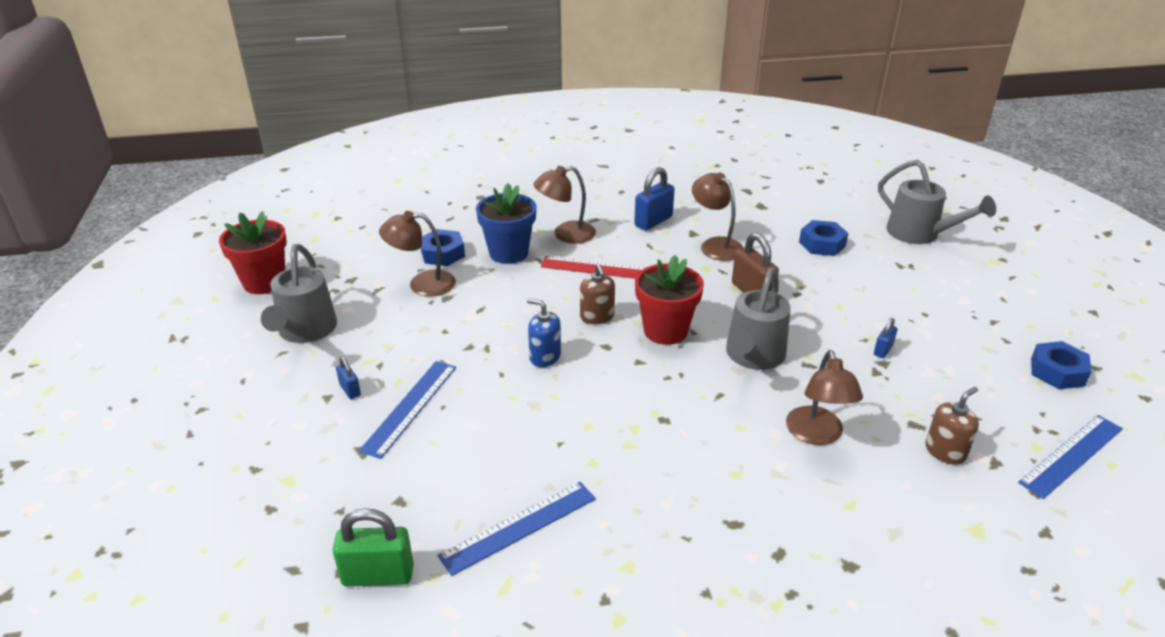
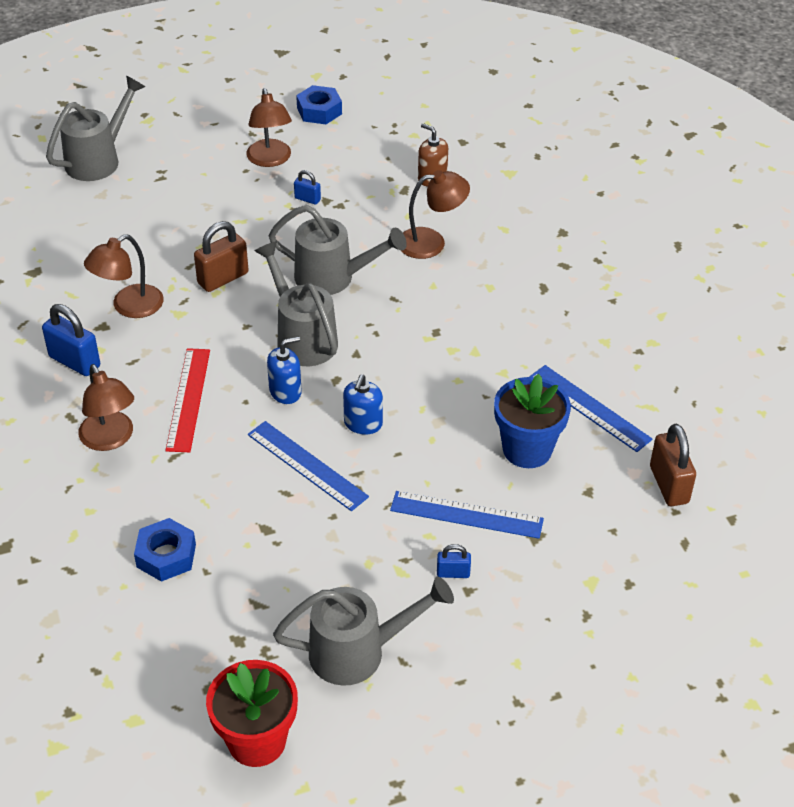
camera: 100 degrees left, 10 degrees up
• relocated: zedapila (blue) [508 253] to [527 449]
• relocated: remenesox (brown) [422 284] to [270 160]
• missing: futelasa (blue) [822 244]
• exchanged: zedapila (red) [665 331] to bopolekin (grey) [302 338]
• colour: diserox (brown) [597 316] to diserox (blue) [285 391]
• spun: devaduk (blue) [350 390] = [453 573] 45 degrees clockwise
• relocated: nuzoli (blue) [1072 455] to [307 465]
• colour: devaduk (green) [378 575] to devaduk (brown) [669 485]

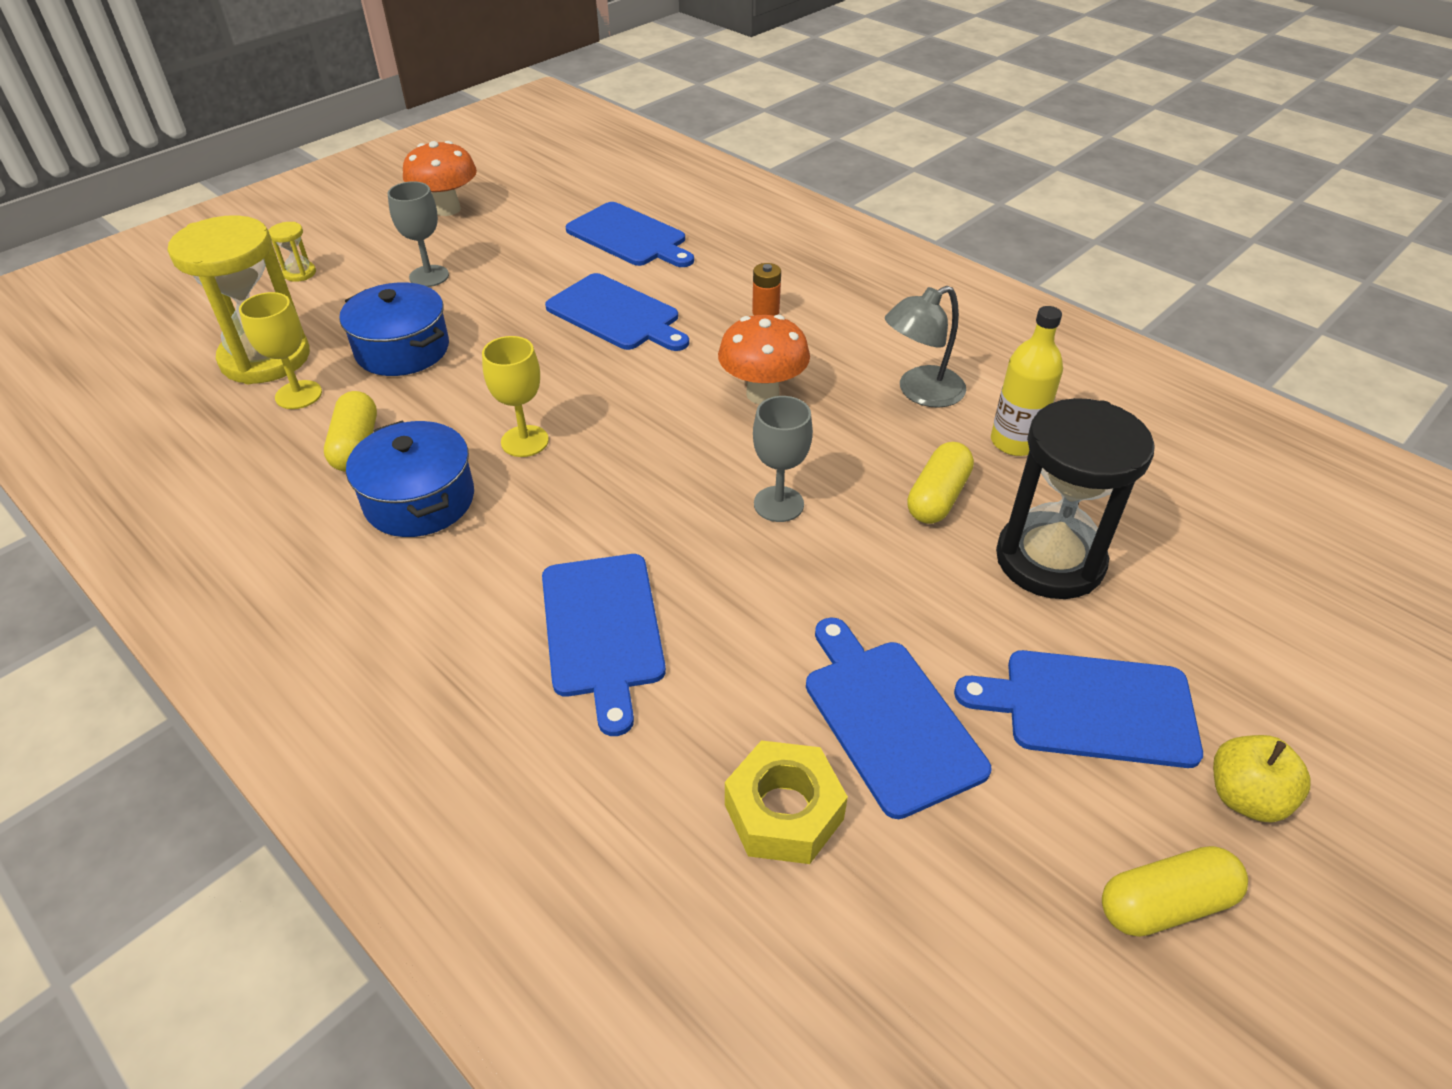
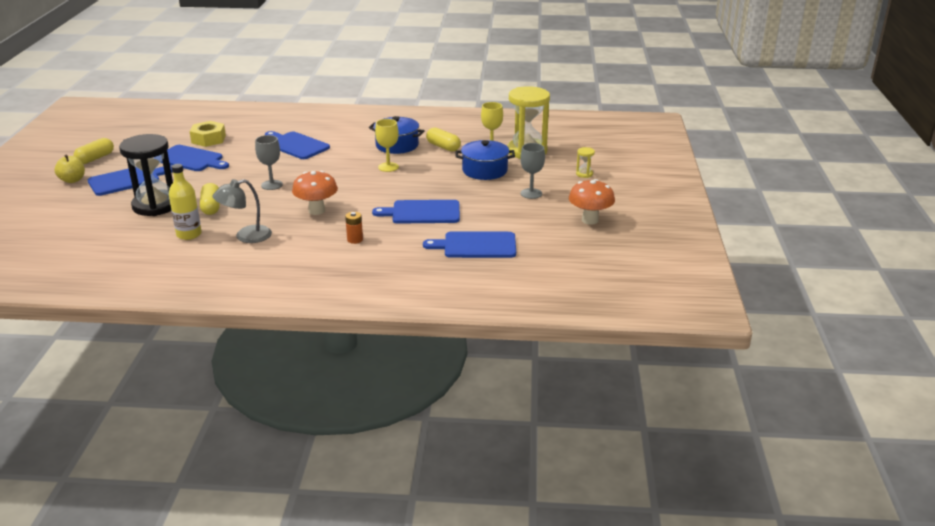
camera: 140 degrees right, 15 degrees down
• spun: remenesox (grey) [920 392] = [246 236] 135 degrees counterclockwise

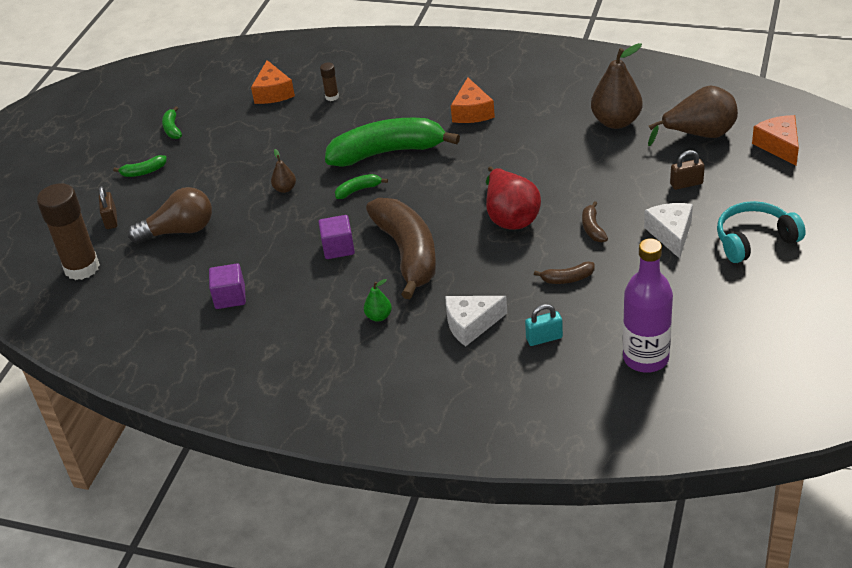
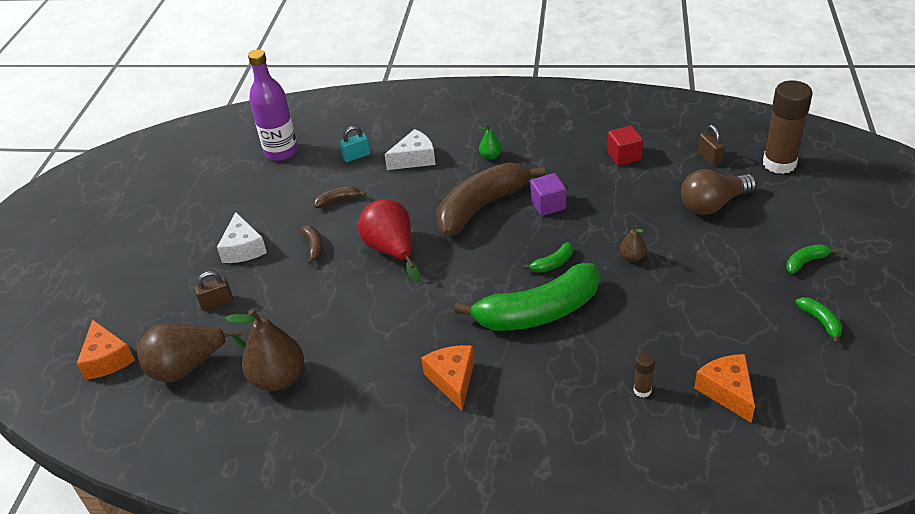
camera: 170 degrees right, 0 degrees up
• relocated: devaduk (brown) [111 220] to [709 157]
• spun: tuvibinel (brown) [408 253] = [481 207] 75 degrees clockwise
• missing: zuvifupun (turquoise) [754 240]
• colour: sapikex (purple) [230 297] to sapikex (red) [624 156]

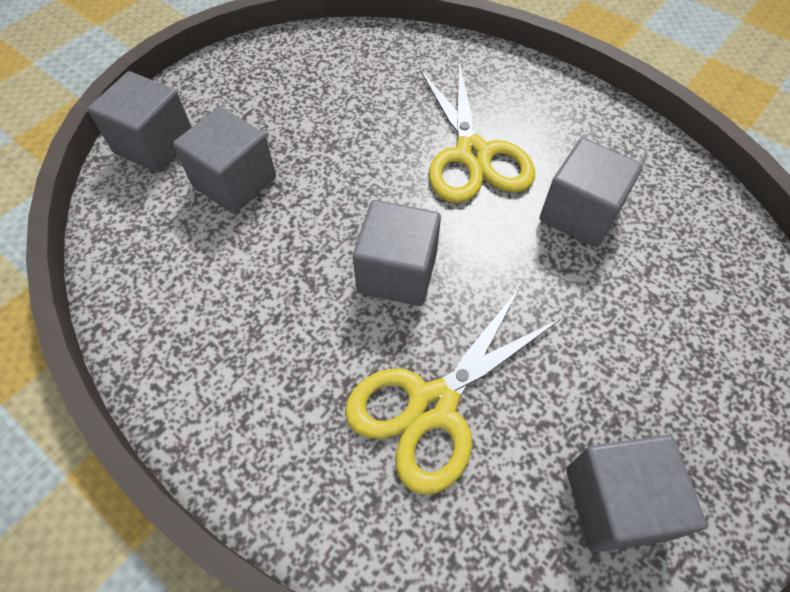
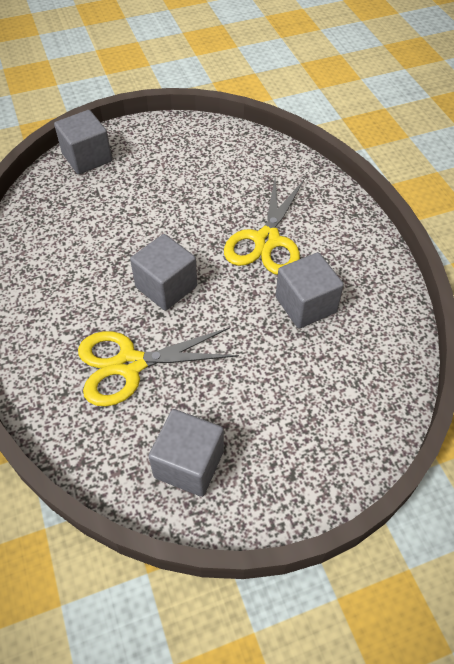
camera: 30 degrees right, 5 degrees down
• missing: sapikex (grey) [234 182]

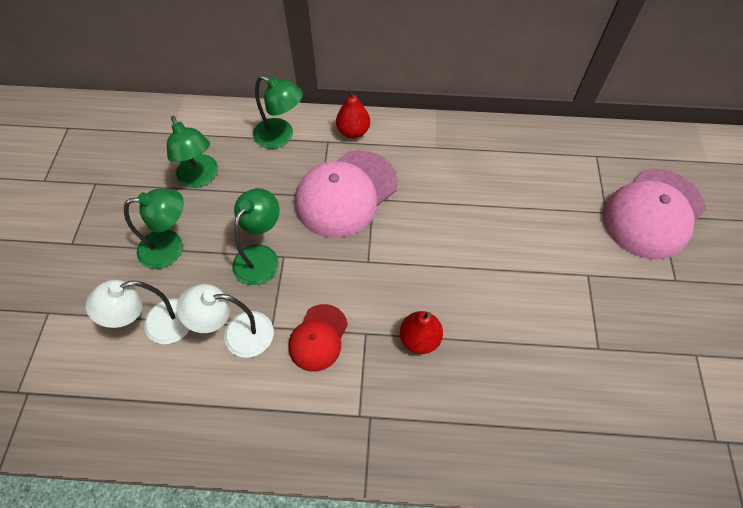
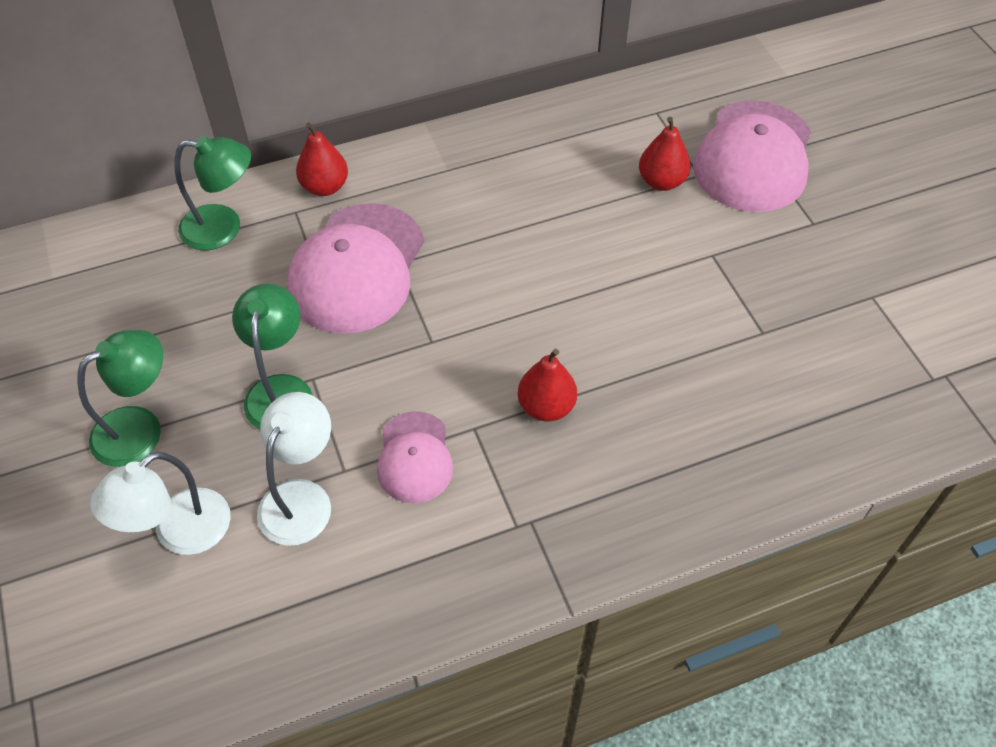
camera: 25 degrees left, 5 degrees down
• missing: remenesox (green) [201 178]
• spun: remenesox (white) [237 334] = [301 498] 135 degrees clockwise
• colour: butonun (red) [318 337] to butonun (pink) [414 457]
• appeared: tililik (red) [661 181]

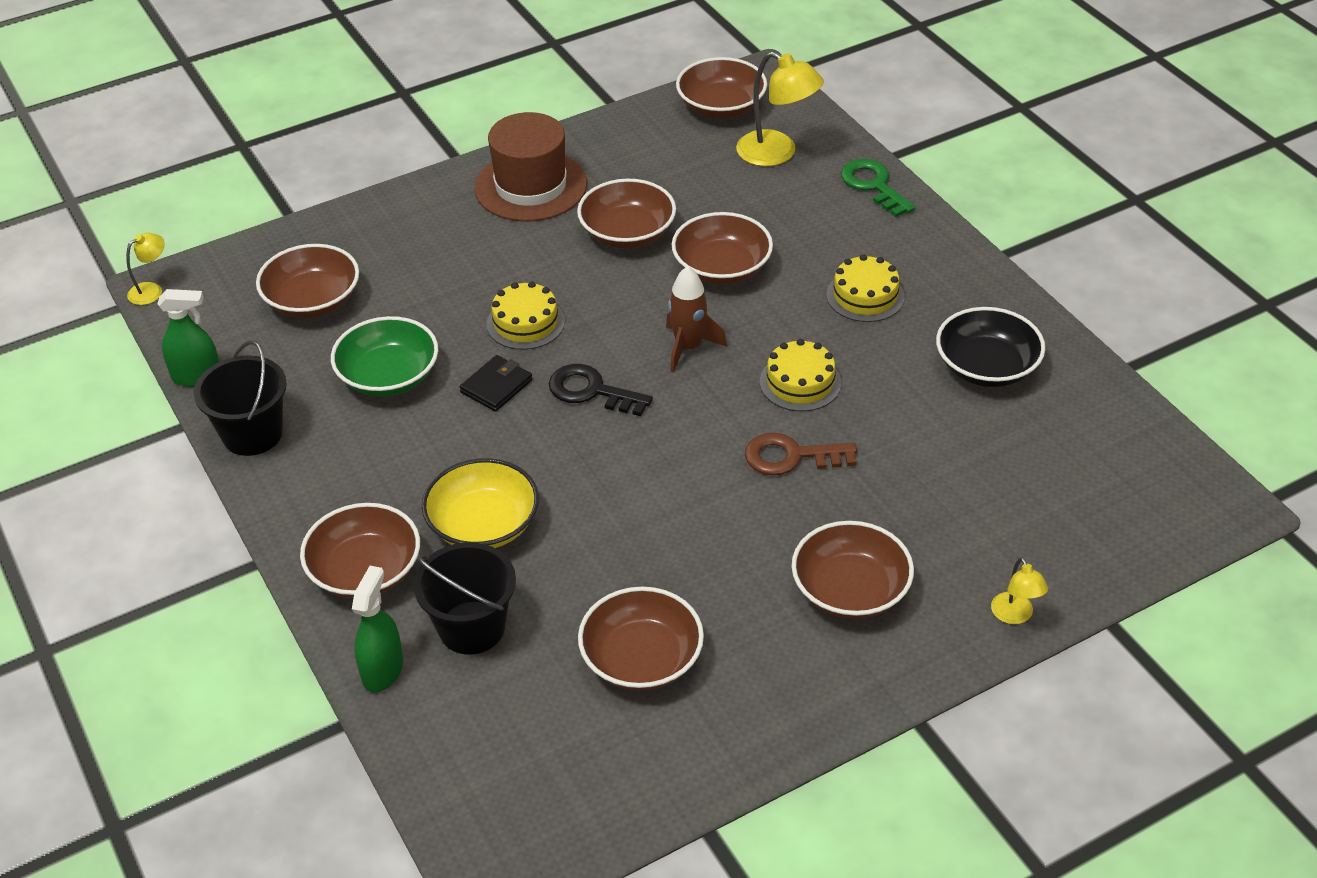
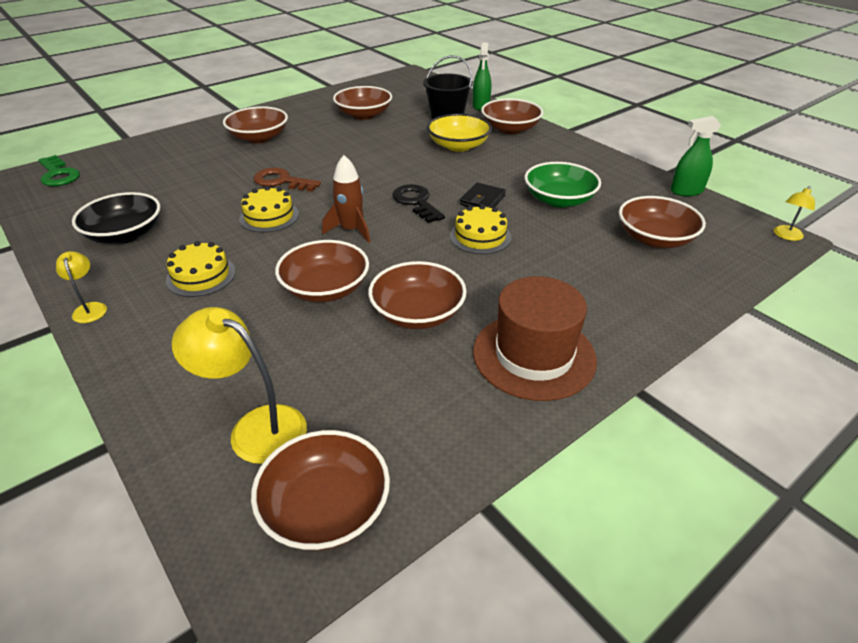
camera: 170 degrees right, 5 degrees down
• relocated: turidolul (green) [873 185] to [58 174]
• missing: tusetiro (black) [252 434]
• spun: turidolul (black) [591 391] = [416 202] 135 degrees counterclockwise
• spun: turidolul (brown) [791 456] = [282 181] 150 degrees counterclockwise
• relocated: remenesox (yellow) [1015 615] to [90 308]

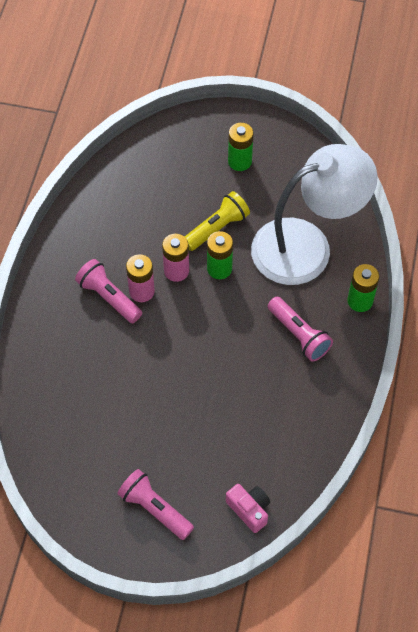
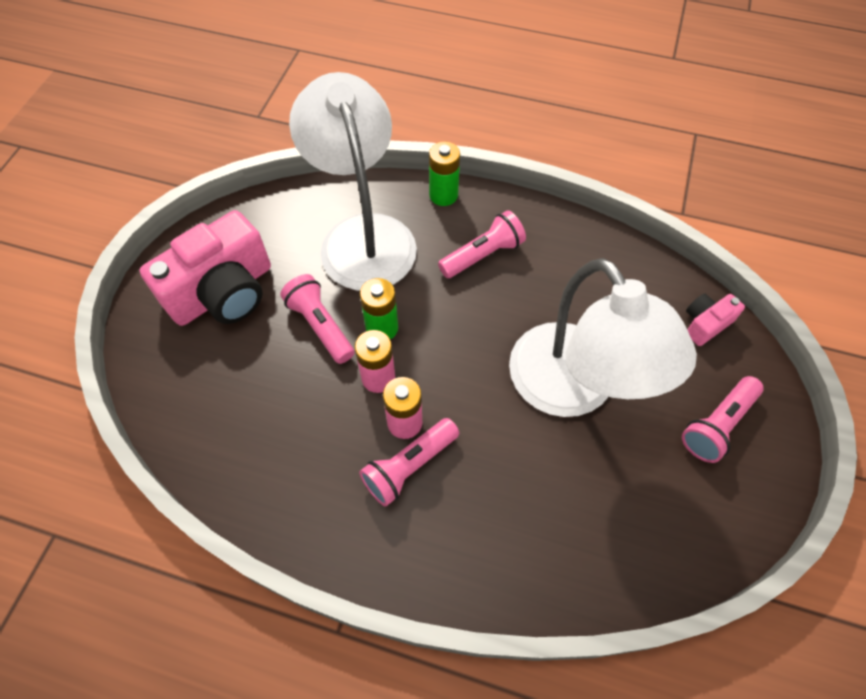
camera: 85 degrees left, 0 degrees up
• exchanged: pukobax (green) [239 161] to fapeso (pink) [223 292]
• colour: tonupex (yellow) [217 228] to tonupex (pink) [320 326]
• appeared: remenesox (white) [574 389]

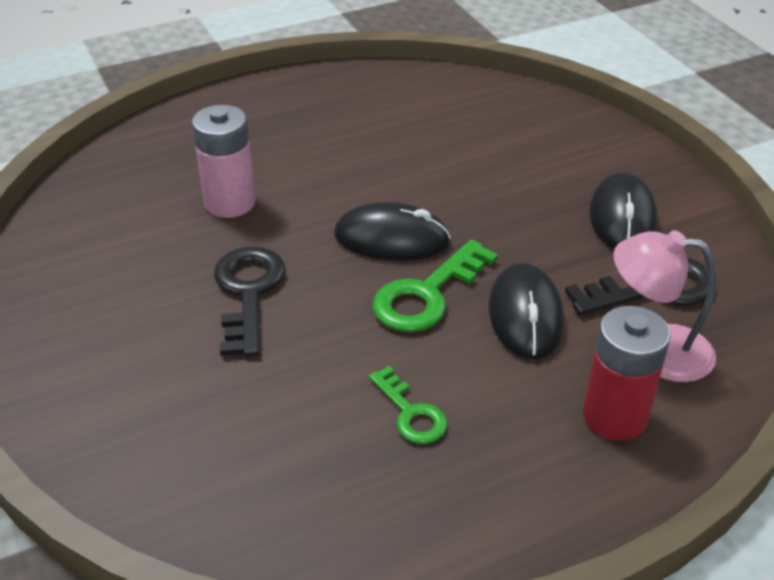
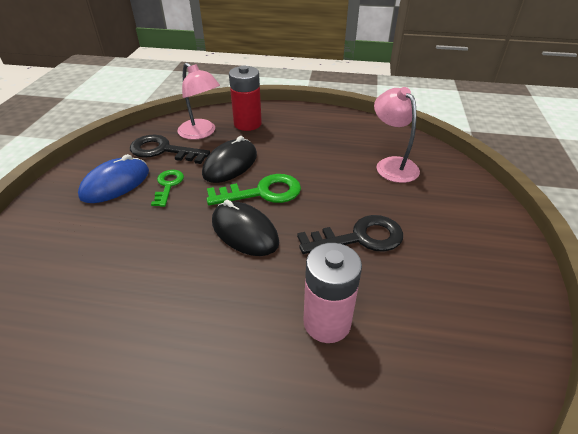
camera: 145 degrees left, 0 degrees up
• colour: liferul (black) [622 217] to liferul (blue) [115 184]
• spun: turidolul (black) [248 293] = [359 238] 135 degrees counterclockwise
• relocated: turidolul (green) [410 412] to [168 185]
• appeared: remenesox (pink) [392 165]

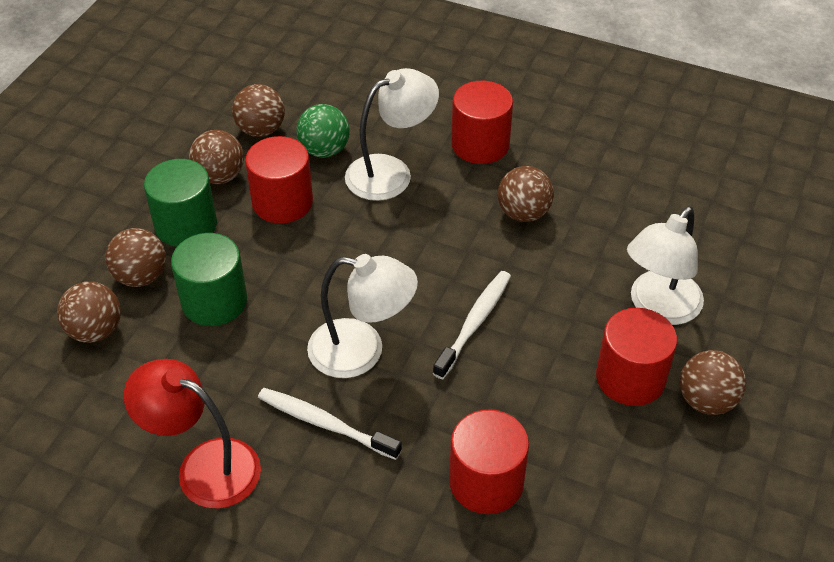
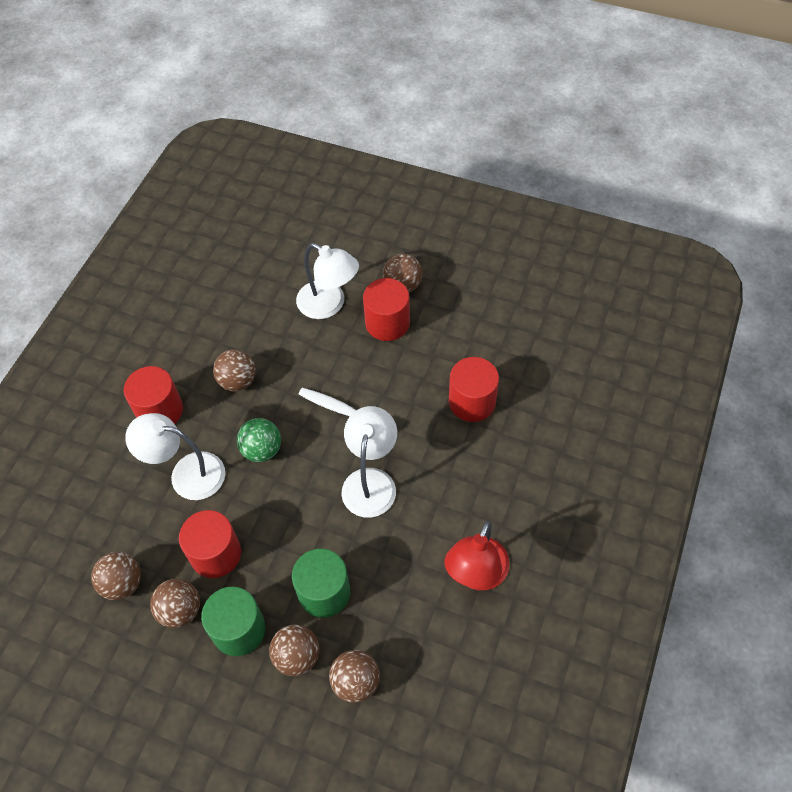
camera: 90 degrees left, 10 degrees up
• spun: remenesox (white) [391 172] = [186 473] 45 degrees counterclockwise
• relocated: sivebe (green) [324 150] to [262 450]
• missing: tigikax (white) [325 424]

